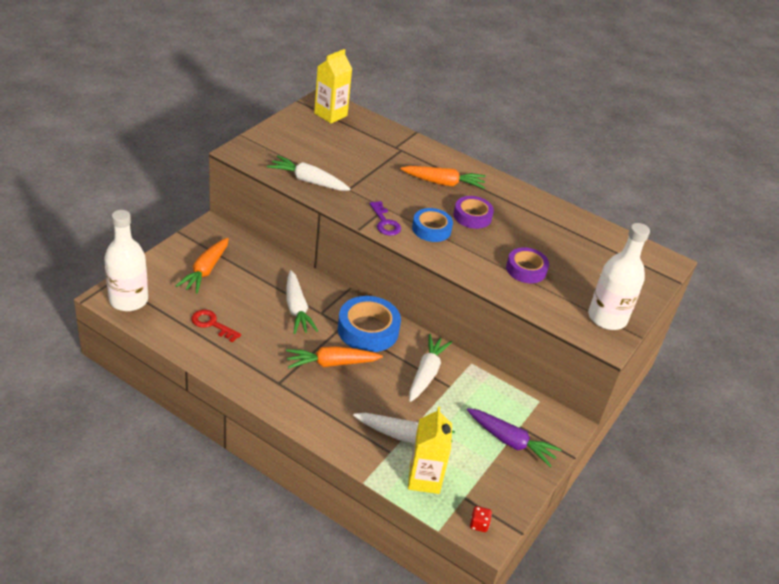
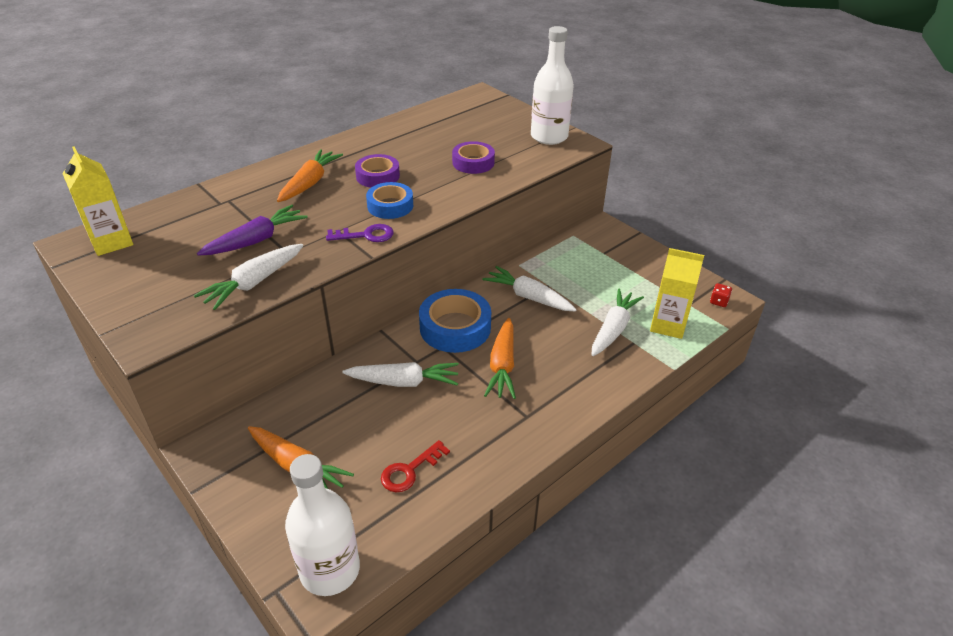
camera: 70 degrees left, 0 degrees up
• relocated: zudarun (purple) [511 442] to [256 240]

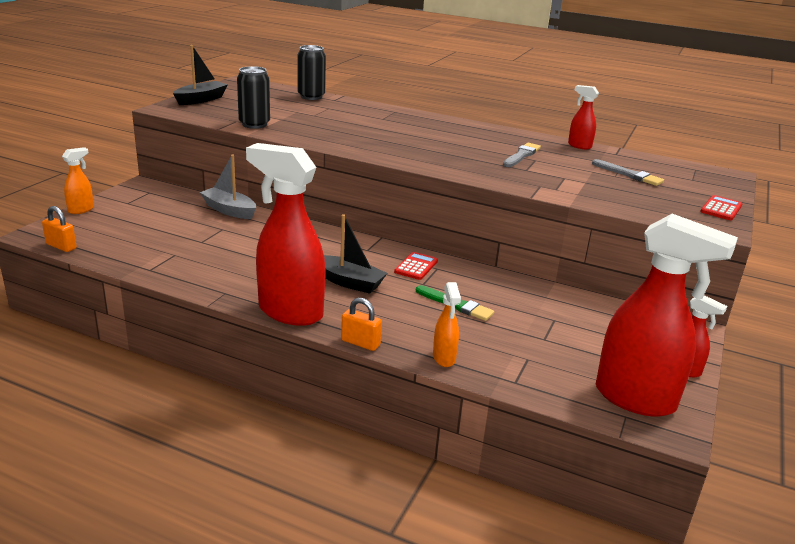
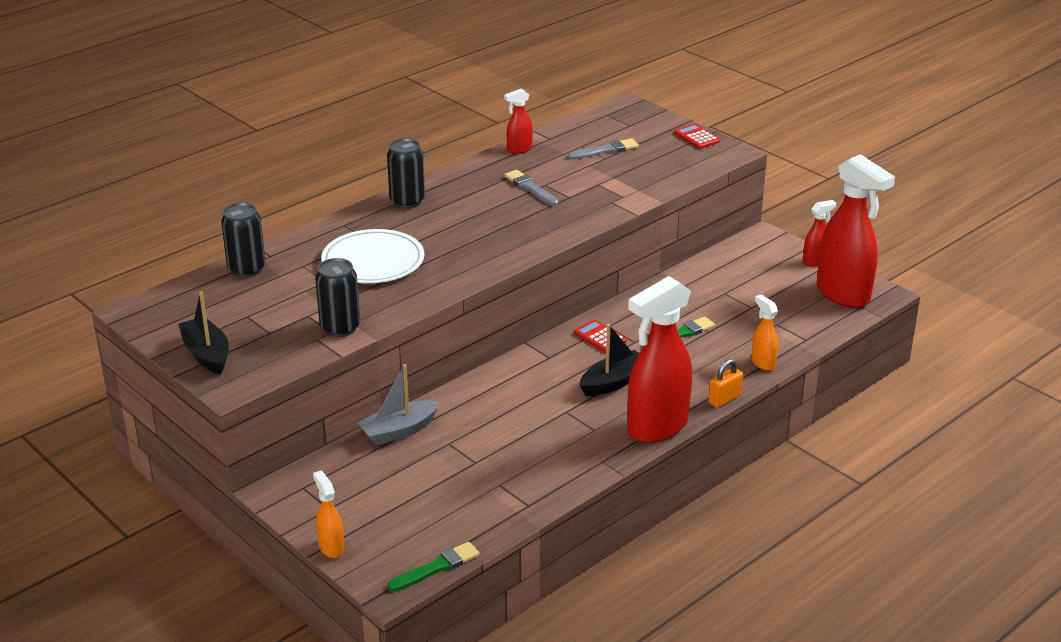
camera: 65 degrees left, 5 degrees up
• exchanged: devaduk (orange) [61 246] to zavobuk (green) [436 567]
• spun: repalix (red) [636 399] = [843 295] 90 degrees clockwise
• spun: repalix (orange) [444 358] = [762 363] 135 degrees counterclockwise
• appeared: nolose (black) [407 201]
• appeared: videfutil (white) [373 261]

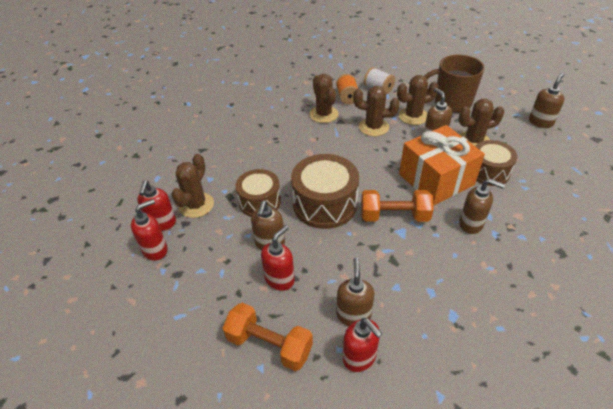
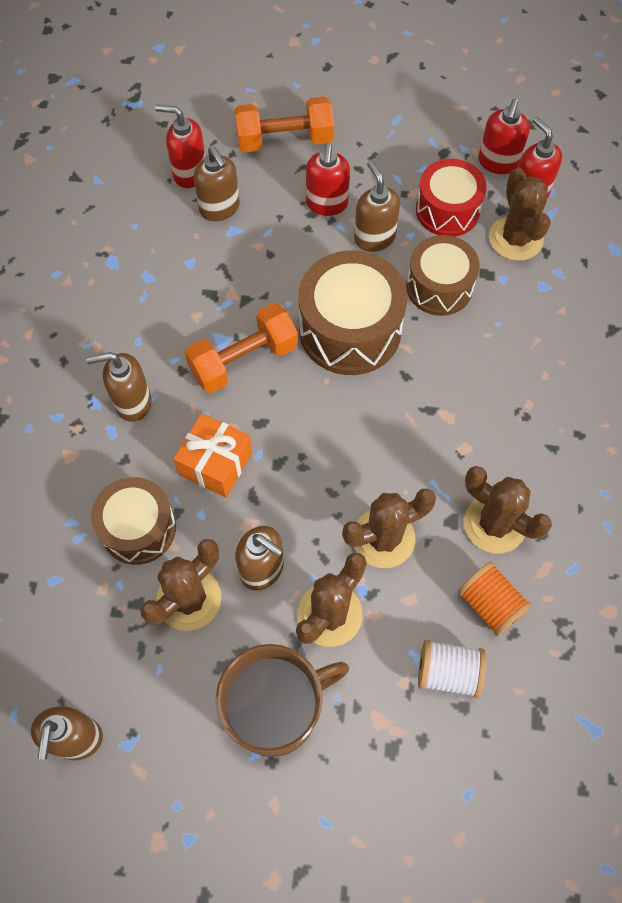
camera: 145 degrees right, 20 degrees up
• size: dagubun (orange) [436 179] = [215 463] x0.58
• appeared: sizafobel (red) [447 210]

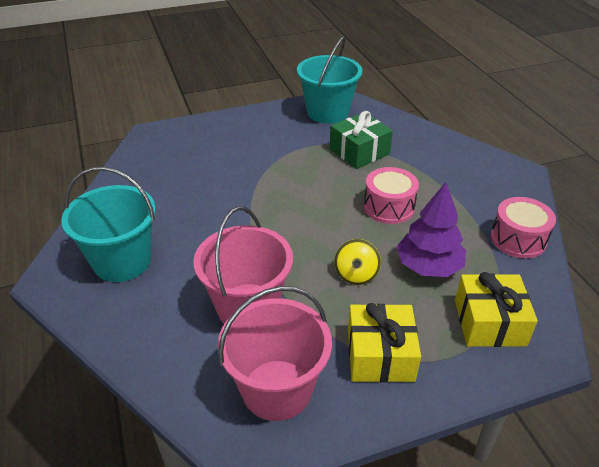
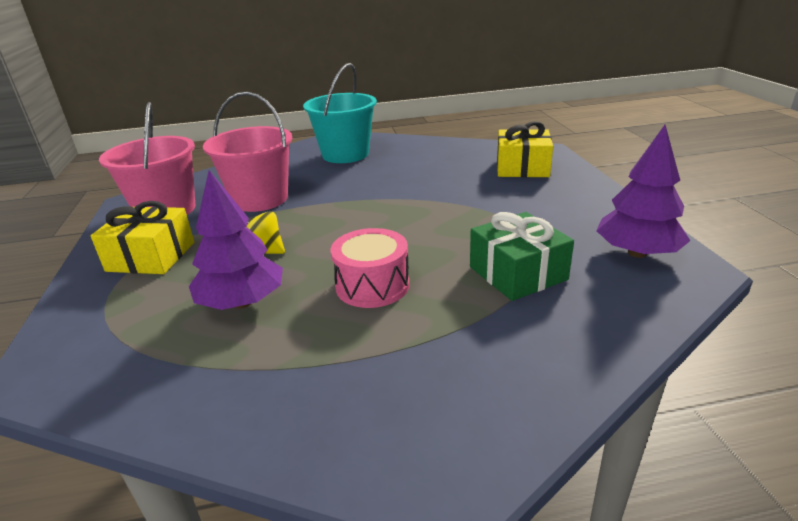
camera: 100 degrees right, 10 degrees down
• exchanged: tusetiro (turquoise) [328 112] to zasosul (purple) [637 253]
• missing: sizafobel (pink) [518 239]
• relocated: dagubun (yellow) [489 322] to [522 167]

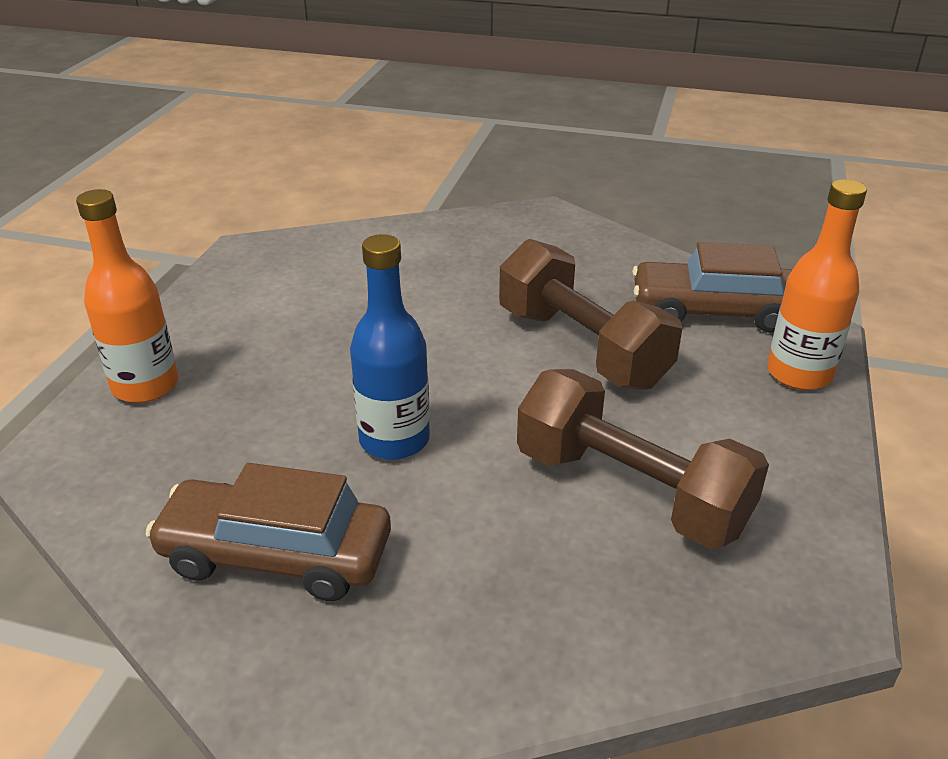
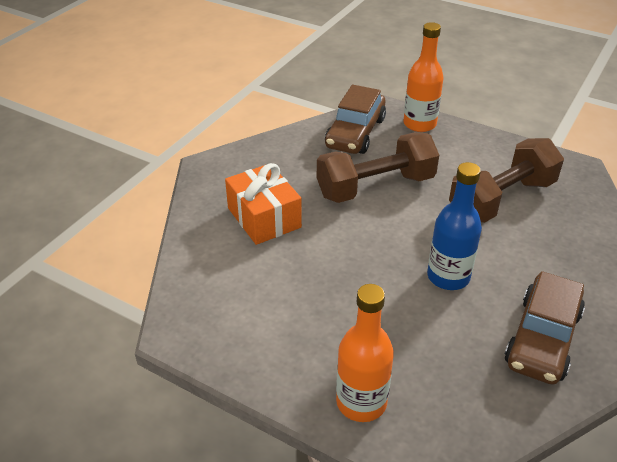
camera: 75 degrees left, 5 degrees up
• appeared: dagubun (orange) [264 218]

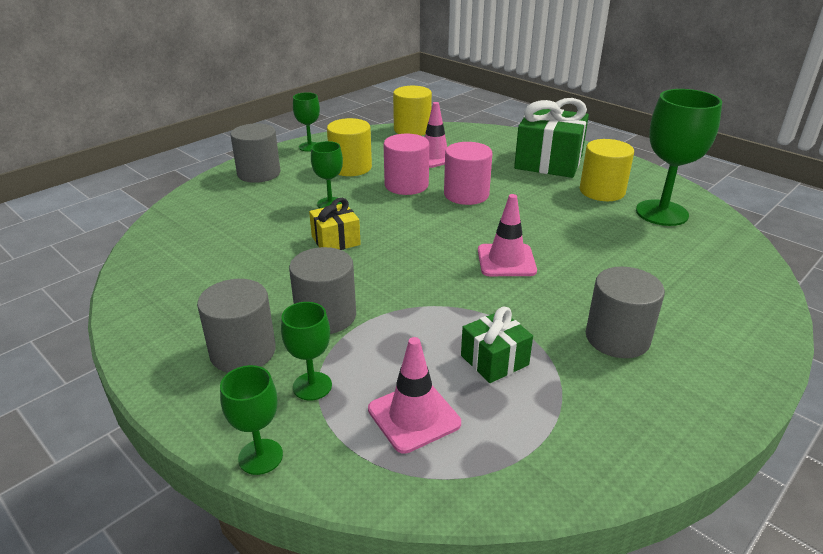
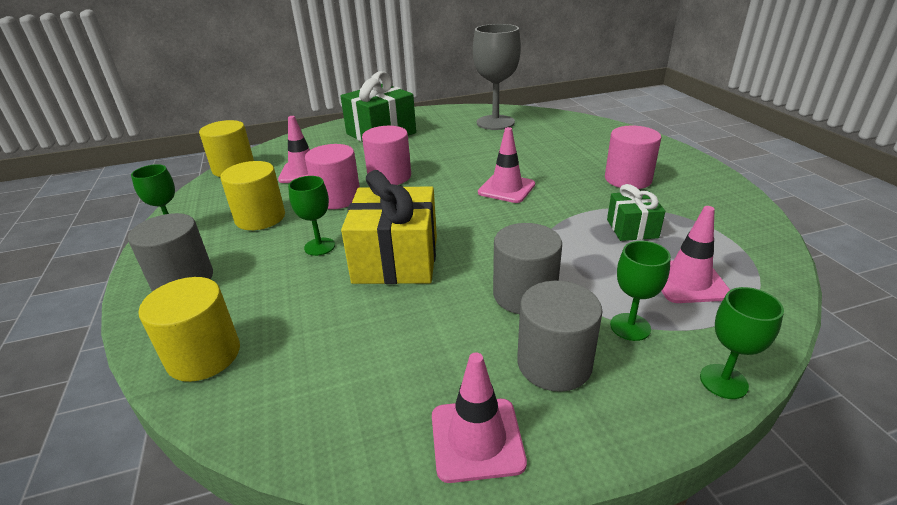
camera: 60 degrees left, 0 degrees up
• colour: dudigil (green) [661 213] to dudigil (grey) [495 122]
• relocated: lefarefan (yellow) [602 191] to [204 355]
• size: dagubun (yellow) [336 240] = [396 259] x1.86
• colour: lefarefan (grey) [617 338] to lefarefan (pink) [628 179]
• appeared: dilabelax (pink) [477 439]

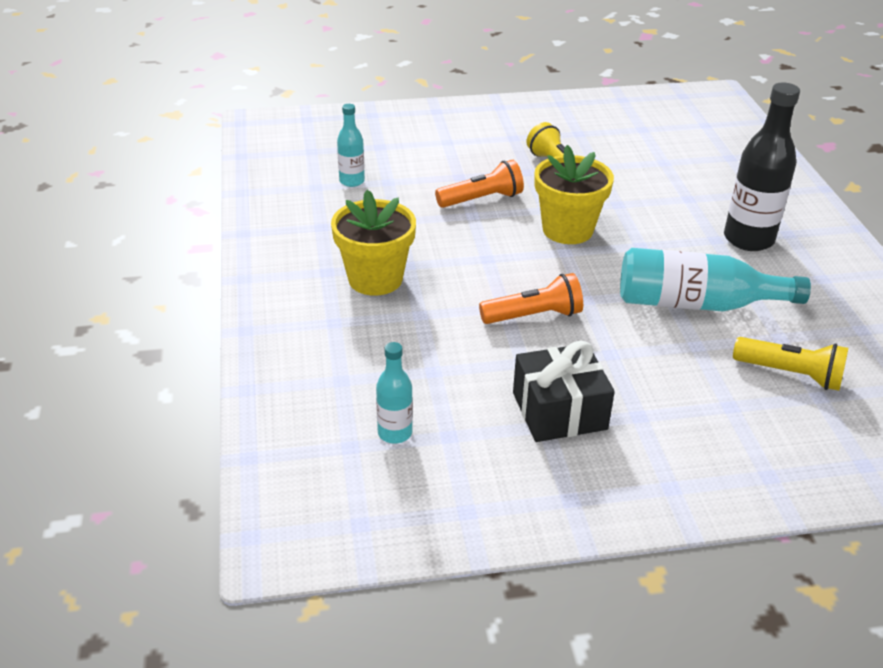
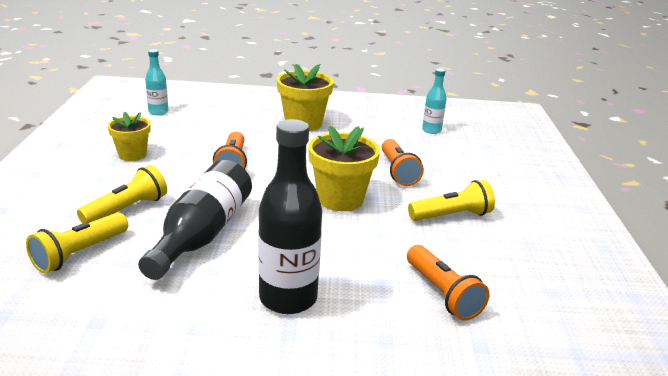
camera: 100 degrees right, 10 degrees down
• colour: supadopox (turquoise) [697 304] to supadopox (black) [202 234]
• exchanged: dagubun (black) [559 411] to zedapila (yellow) [132 154]
• appeared: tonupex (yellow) [127 209]
• appeared: tonupex (orange) [442 294]

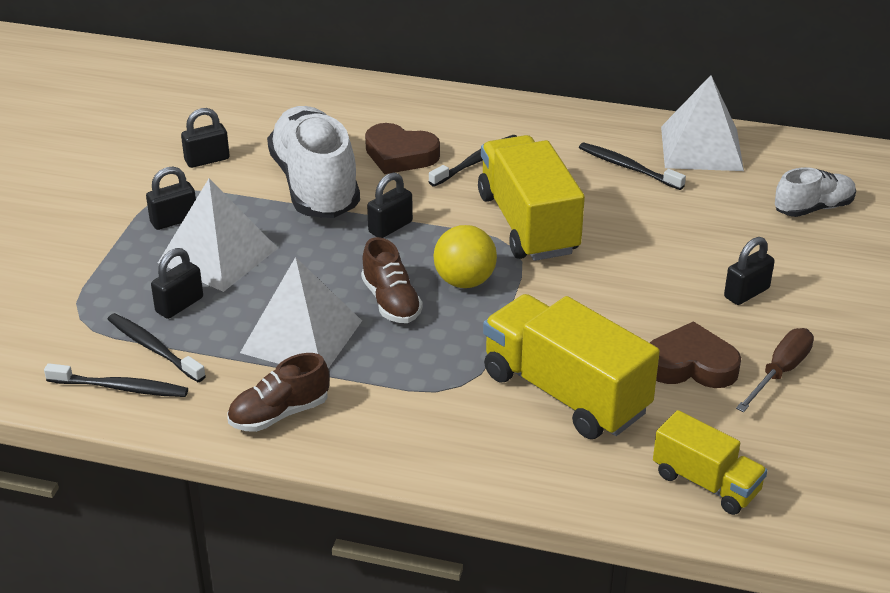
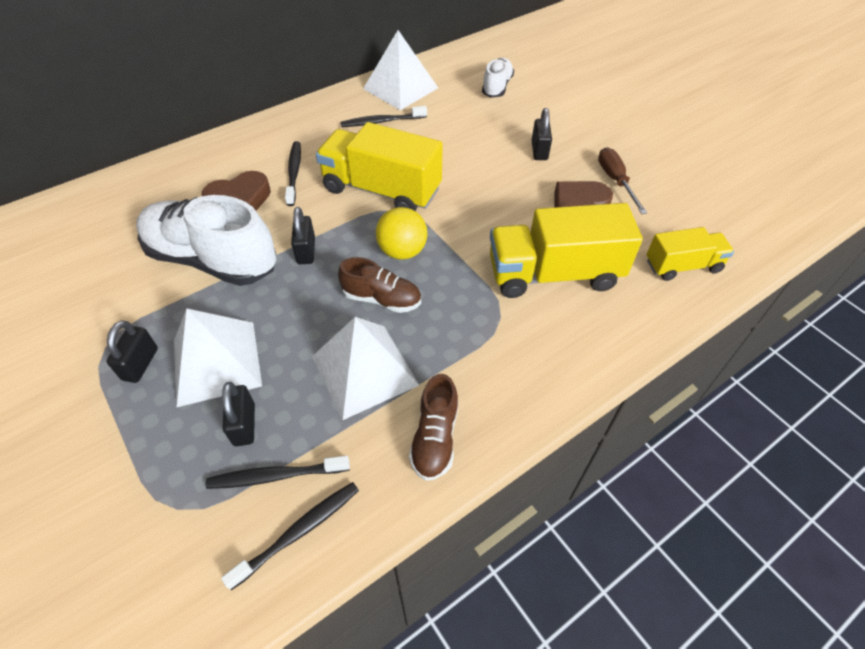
camera: 50 degrees left, 15 degrees up
• missing: devaduk (black) [207 160]

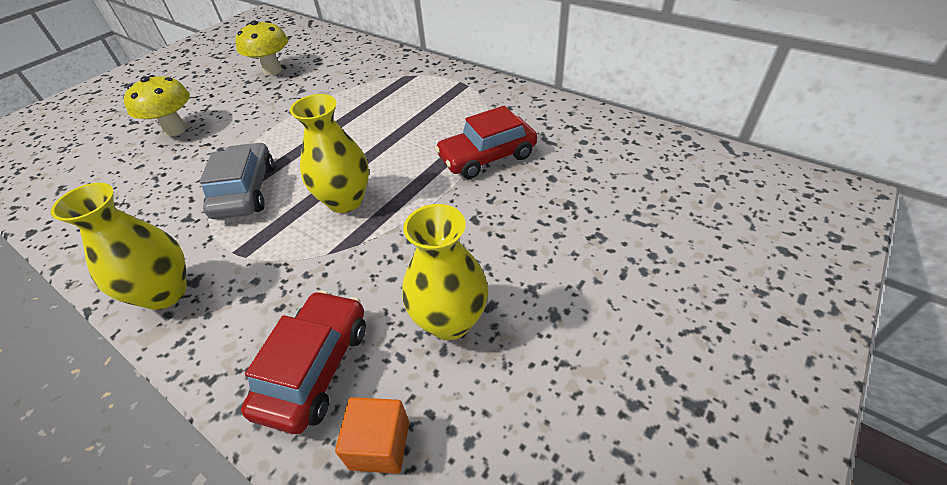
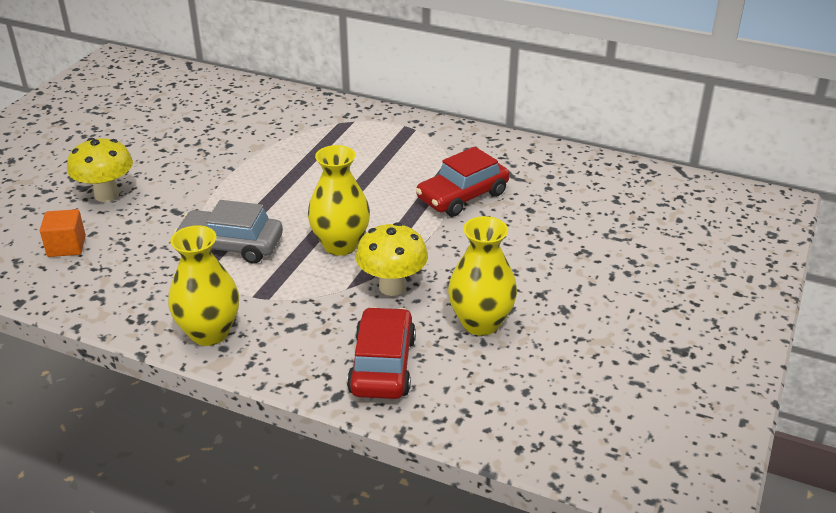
camera: 15 degrees left, 10 degrees down
• relocated: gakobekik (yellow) [273 70] to [392 287]
• spun: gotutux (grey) [245 191] = [231 246] 60 degrees counterclockwise
• relocated: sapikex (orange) [380 445] to [66 246]

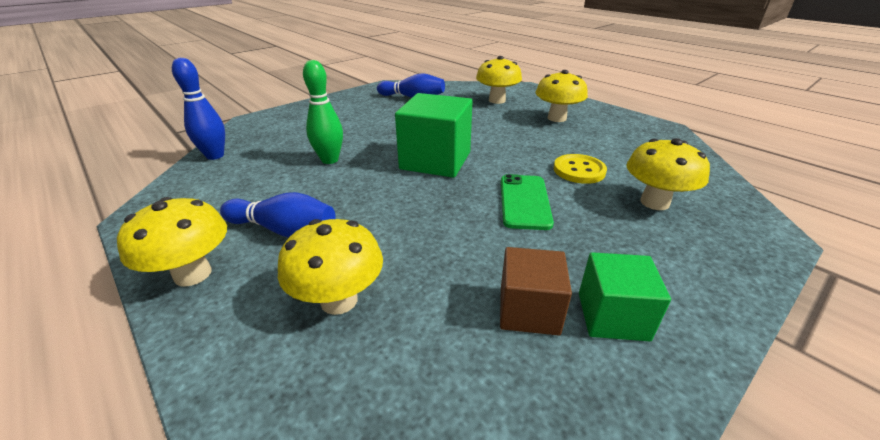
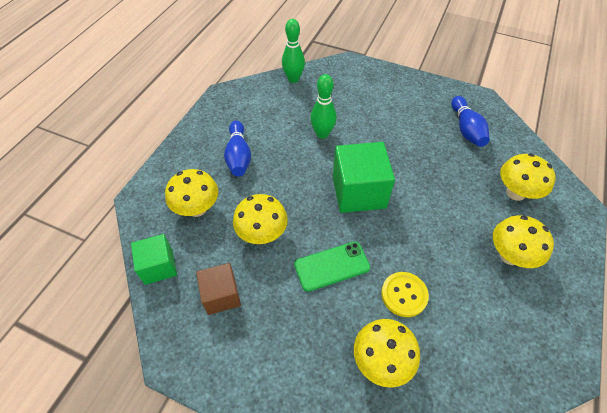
camera: 65 degrees right, 20 degrees up
• colour: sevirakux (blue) [215 156] to sevirakux (green) [293 79]
• relocated: gakobekik (yellow) [193 274] to [262 234]
• relocated: sapikex (green) [612 316] to [159 266]

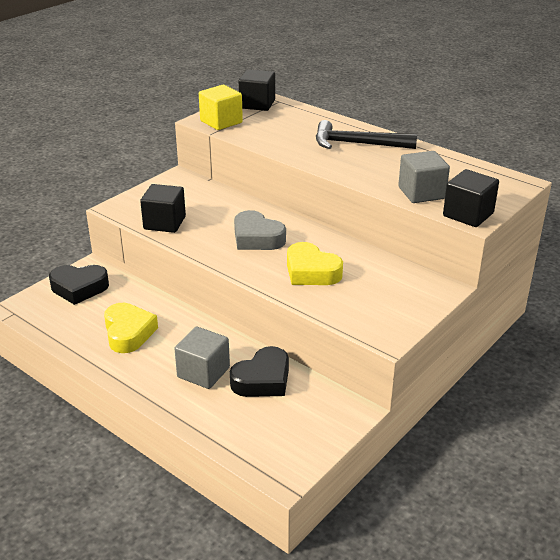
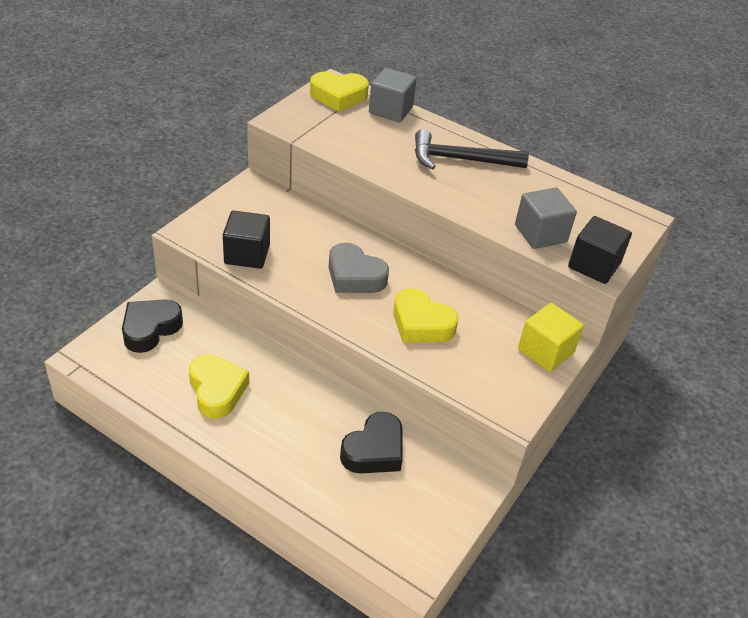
camera: 10 degrees left, 10 degrees up
• exchanged: sapikex (black) [257 104] to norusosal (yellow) [338 96]
• relocated: sapikex (yellow) [221 122] to [545 351]
• spun: norusosal (black) [79 288] = [150 329] 135 degrees clockwise
• relocated: sapikex (grey) [203 372] to [390 110]

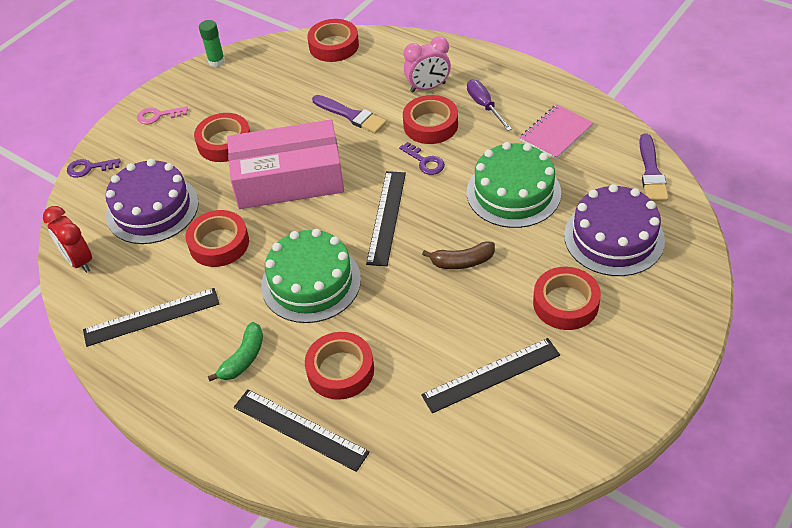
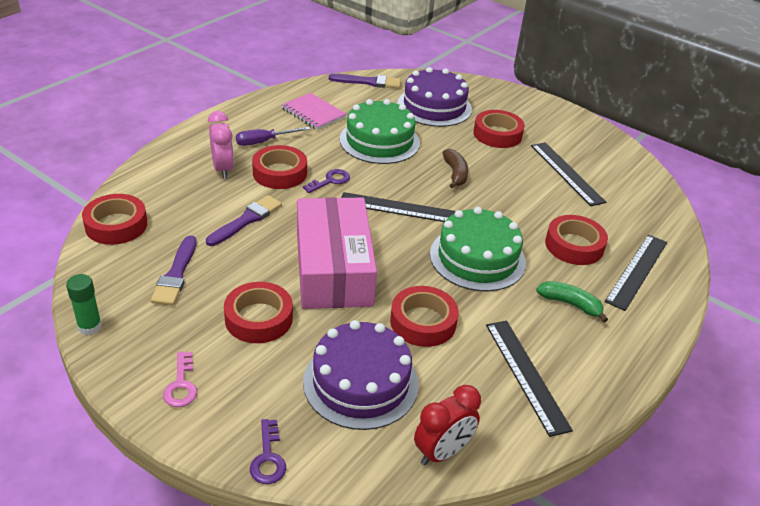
camera: 95 degrees left, 10 degrees down
• appeared: zavobuk (purple) [176 274]

